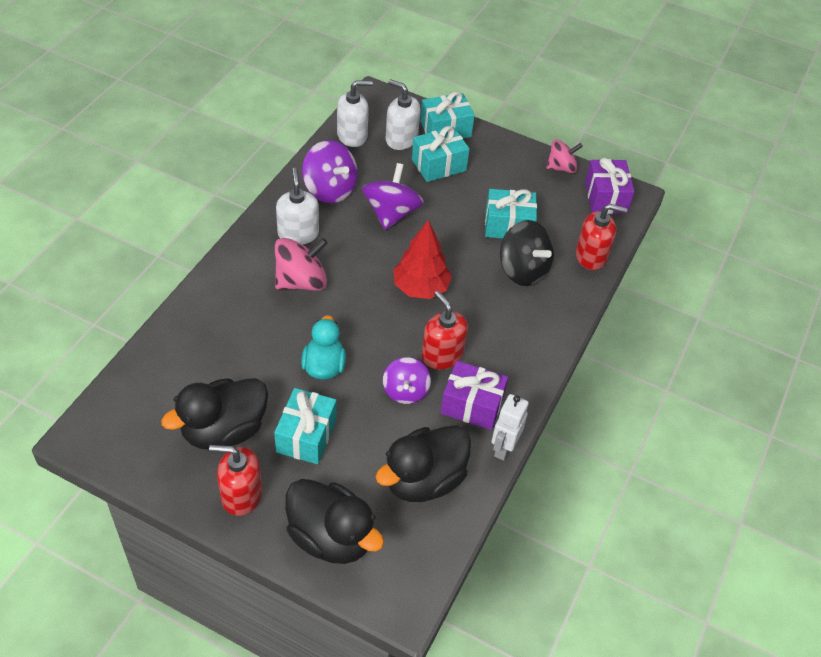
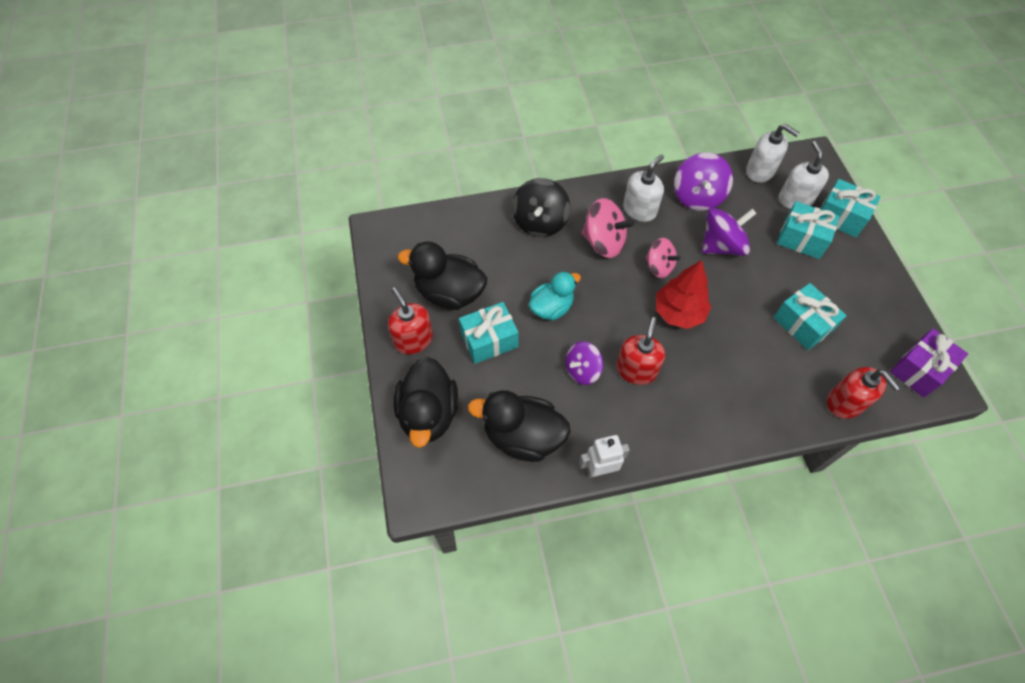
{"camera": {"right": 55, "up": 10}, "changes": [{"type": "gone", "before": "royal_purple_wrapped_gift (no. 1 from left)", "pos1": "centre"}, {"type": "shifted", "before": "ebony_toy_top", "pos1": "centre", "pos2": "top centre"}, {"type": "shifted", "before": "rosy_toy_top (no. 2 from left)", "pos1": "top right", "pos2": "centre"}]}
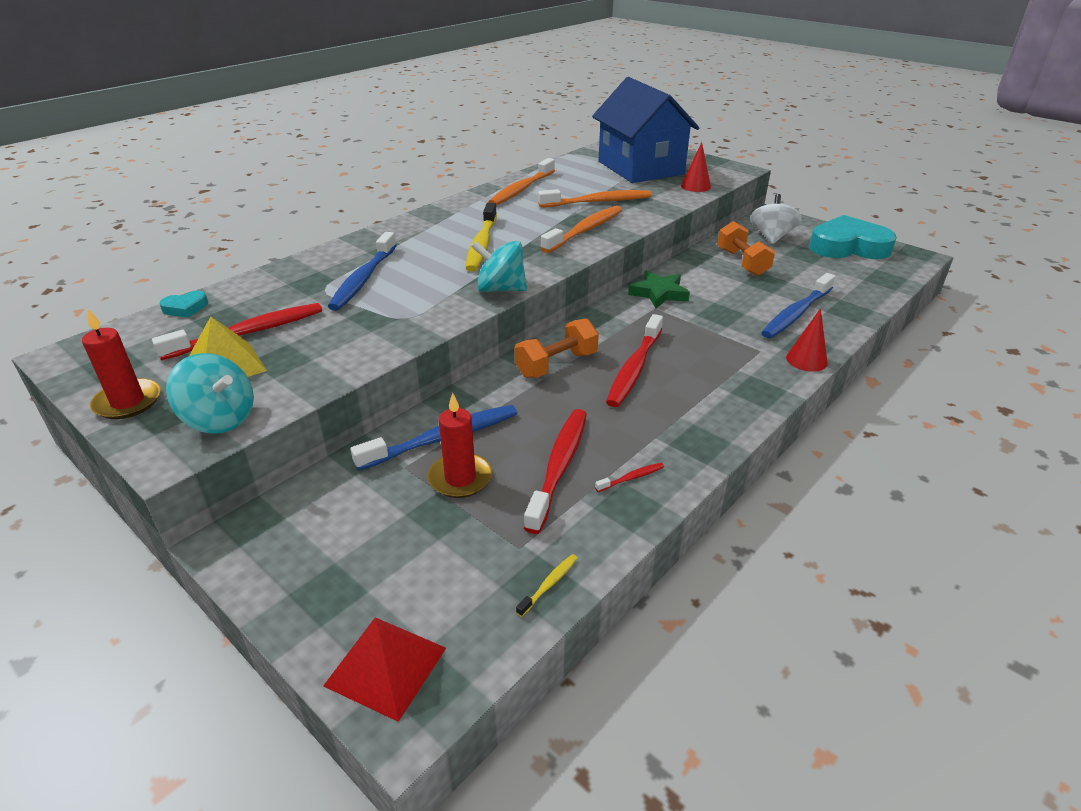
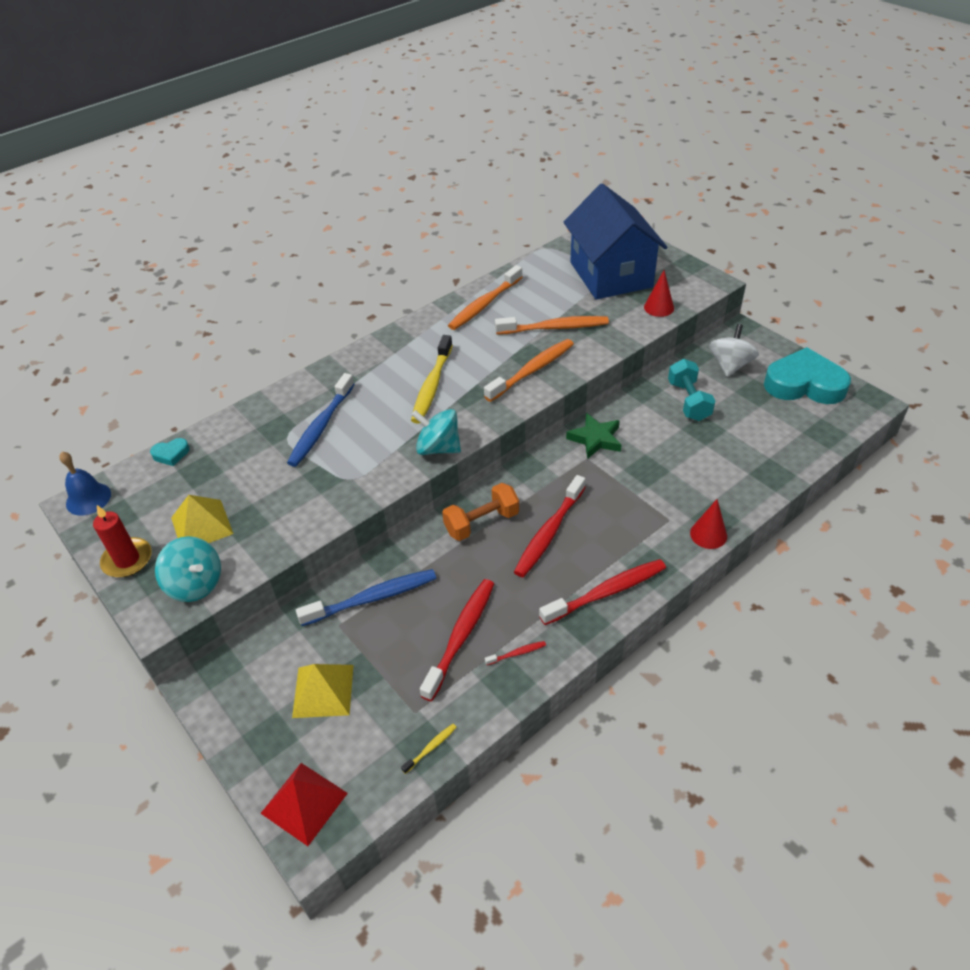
{"camera": {"right": 10, "up": 10}, "changes": [{"type": "shifted", "before": "crimson_toothbrush (no. 1 from left in the first image)", "after": "crimson_toothbrush (no. 4 from left)", "pos1": "middle left", "pos2": "centre"}, {"type": "gone", "before": "crimson_pillar_candle (no. 2 from left)", "pos1": "centre"}, {"type": "repainted", "before": "orange-coloured_hand_weight (no. 2 from left)", "after": "teal_hand_weight", "pos1": "top right", "pos2": "middle right"}, {"type": "gone", "before": "royal_blue_toothbrush (no. 3 from left)", "pos1": "middle right"}, {"type": "new", "after": "royal_blue_school_bell", "pos2": "middle left"}, {"type": "new", "after": "golden_solid_pyramid (no. 2 from left)", "pos2": "bottom left"}]}
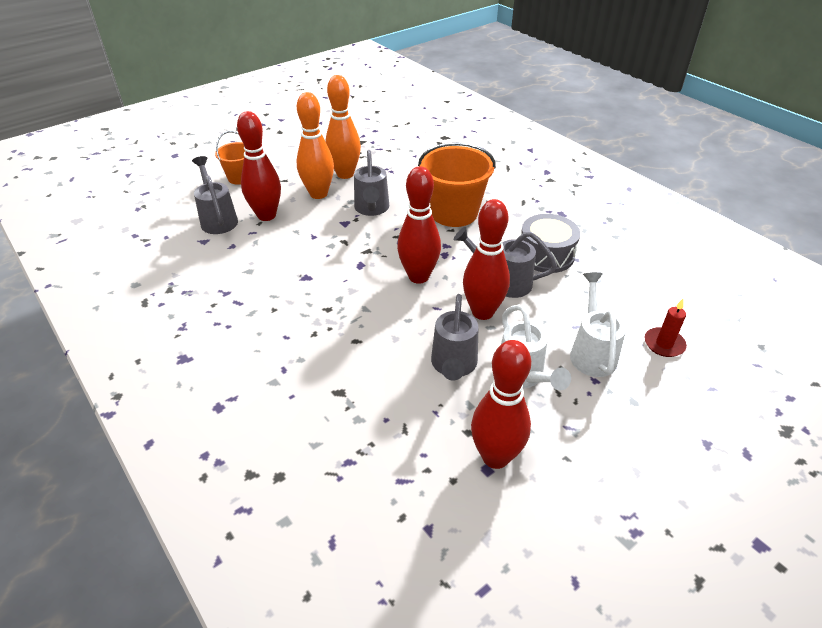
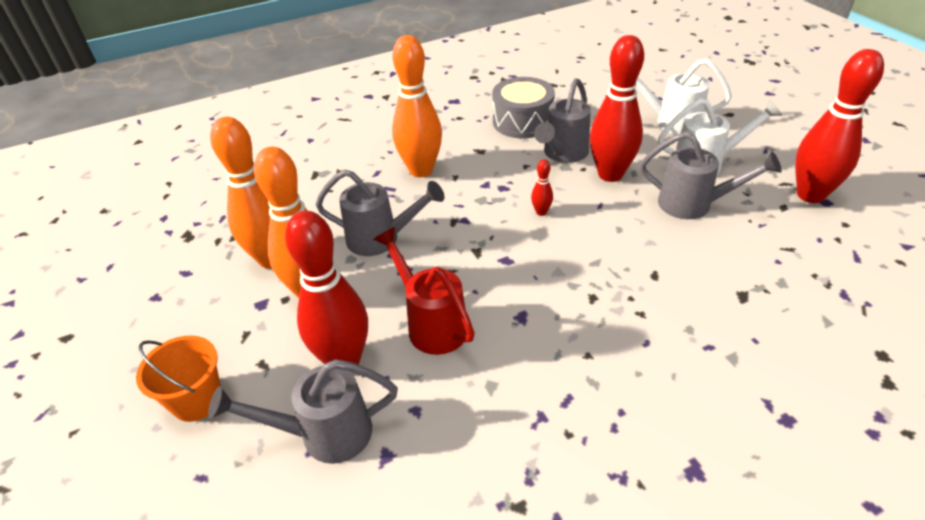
{"camera": {"right": -75, "up": 0}, "changes": [{"type": "scaled", "before": "crimson_tenpin (no. 2 from left)", "pos1": "centre", "pos2": "centre", "scale": 0.41}, {"type": "swapped", "before": "orange-coloured_sand_bucket (no. 2 from left)", "after": "orange-coloured_tenpin (no. 3 from left)", "pos1": "top centre", "pos2": "top centre"}, {"type": "gone", "before": "crimson_pillar_candle", "pos1": "middle right"}, {"type": "new", "after": "crimson_watering_can", "pos2": "centre"}]}
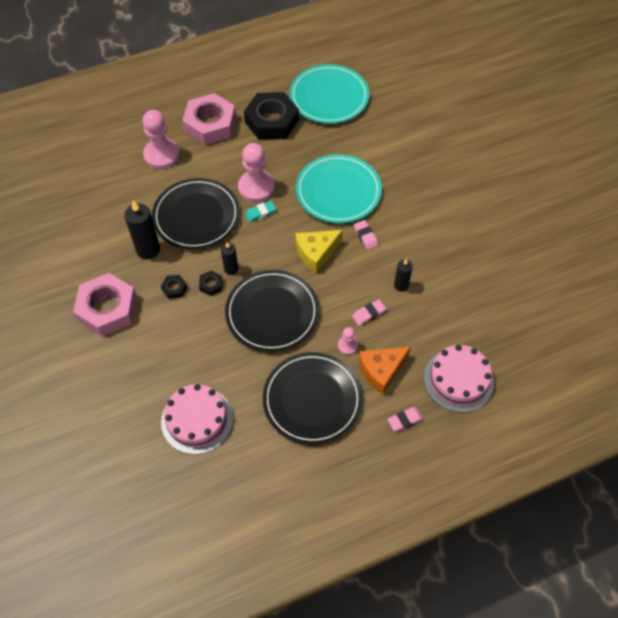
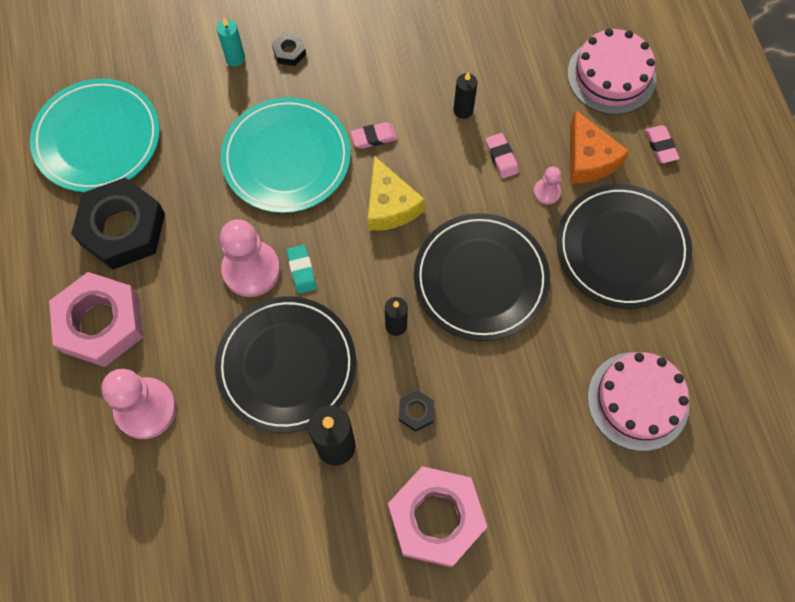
{"camera": {"right": -80, "up": 10}, "changes": [{"type": "shifted", "before": "ebony_hexagon_nut (no. 2 from left)", "pos1": "centre", "pos2": "top centre"}, {"type": "new", "after": "teal_pillar_candle", "pos2": "top left"}]}
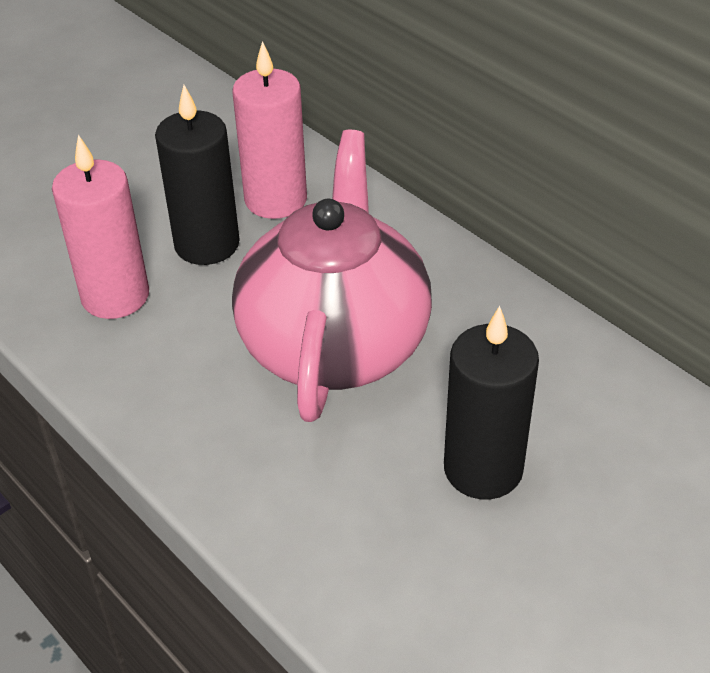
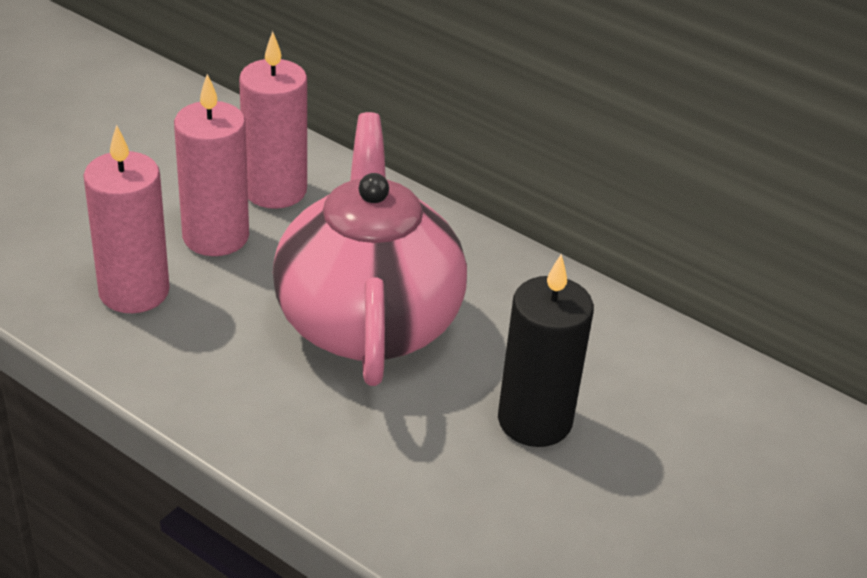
{"camera": {"right": -15, "up": -5}, "changes": [{"type": "repainted", "before": "ebony_pillar_candle (no. 1 from left)", "after": "rosy_pillar_candle (no. 2 from left)", "pos1": "top left", "pos2": "top left"}]}
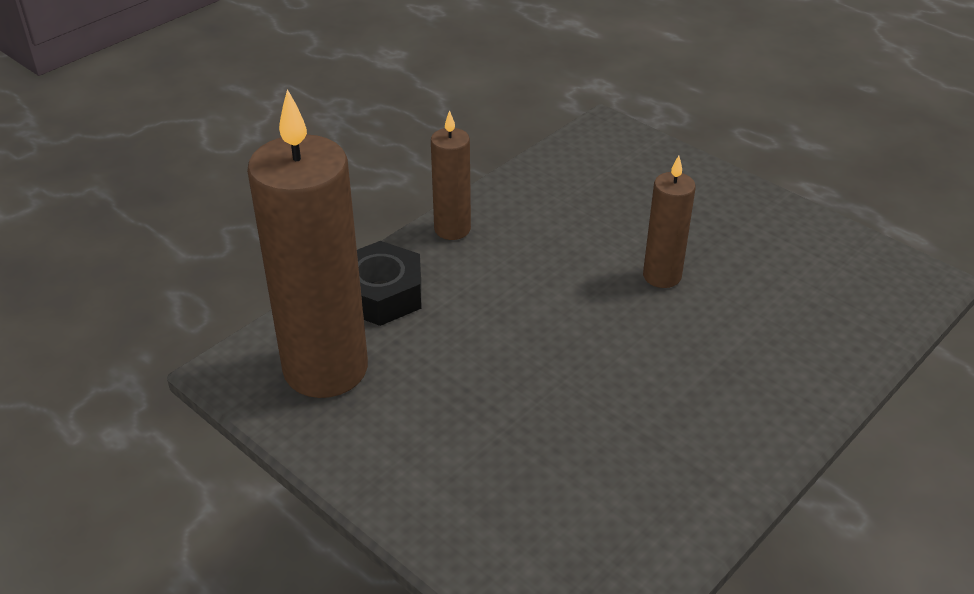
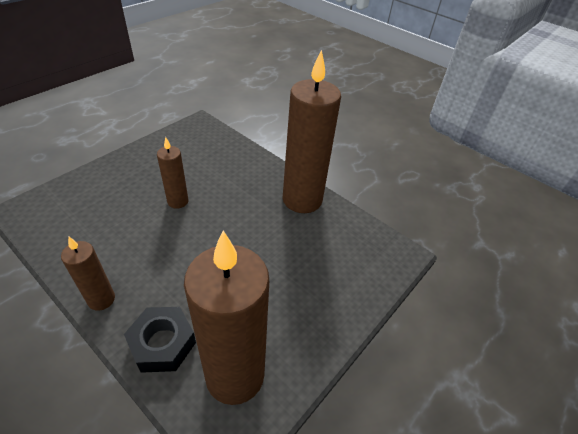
{"camera": {"right": -95, "up": 5}, "changes": [{"type": "new", "after": "russet_pillar_candle (no. 4 from left)", "pos2": "top centre"}]}
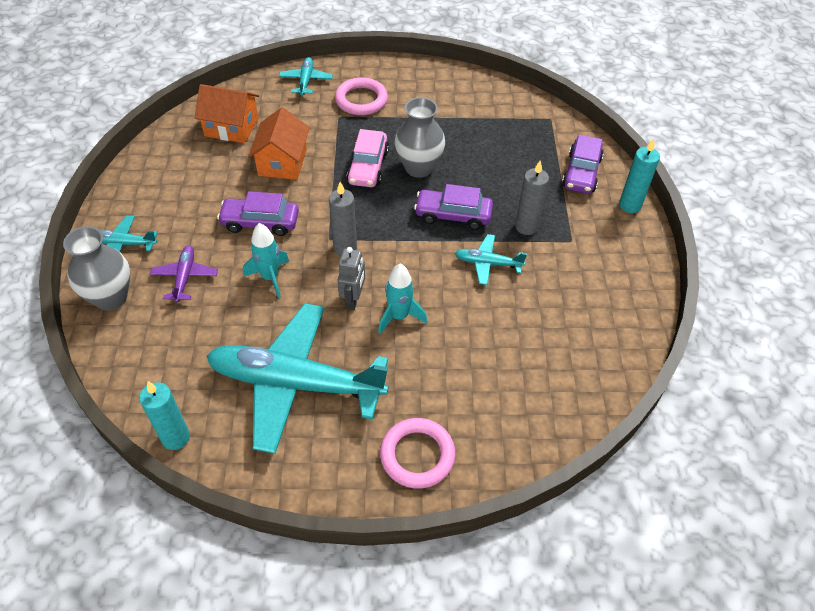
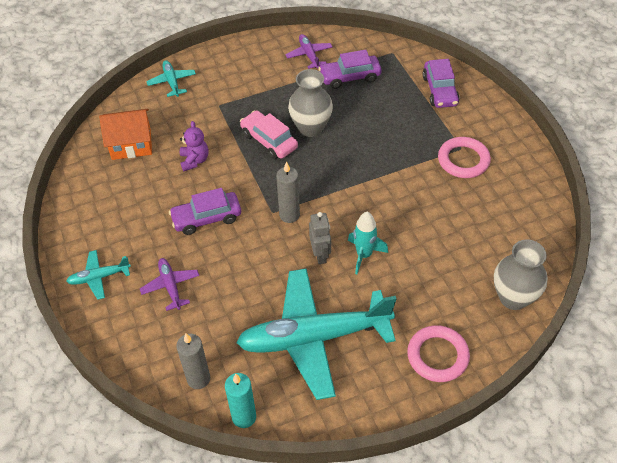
{"camera": {"right": -20, "up": 0}, "changes": [{"type": "shifted", "before": "ash-grey_vase (no. 1 from left in the first image)", "after": "ash-grey_vase (no. 2 from left)", "pos1": "middle left", "pos2": "middle right"}, {"type": "gone", "before": "teal_toy_rocket (no. 1 from left)", "pos1": "middle left"}, {"type": "swapped", "before": "orange-coloured_cottage (no. 2 from left)", "after": "royal_purple_teddy_bear", "pos1": "top centre", "pos2": "top left"}, {"type": "shifted", "before": "rosy_hoop (no. 1 from left in the first image)", "after": "rosy_hoop (no. 2 from left)", "pos1": "top centre", "pos2": "middle right"}, {"type": "rotated", "before": "rosy_toy_car", "pos1": "top centre", "pos2": "top centre", "turn": 150}, {"type": "shifted", "before": "royal_purple_toy_car (no. 2 from left)", "pos1": "centre", "pos2": "top centre"}, {"type": "gone", "before": "teal_aeroplane (no. 4 from left)", "pos1": "centre"}, {"type": "shifted", "before": "ash-grey_pillar_candle (no. 2 from left in the first image)", "after": "ash-grey_pillar_candle (no. 1 from left)", "pos1": "top centre", "pos2": "bottom left"}, {"type": "gone", "before": "teal_pillar_candle (no. 2 from left)", "pos1": "top right"}, {"type": "new", "after": "royal_purple_aeroplane (no. 2 from left)", "pos2": "top centre"}]}
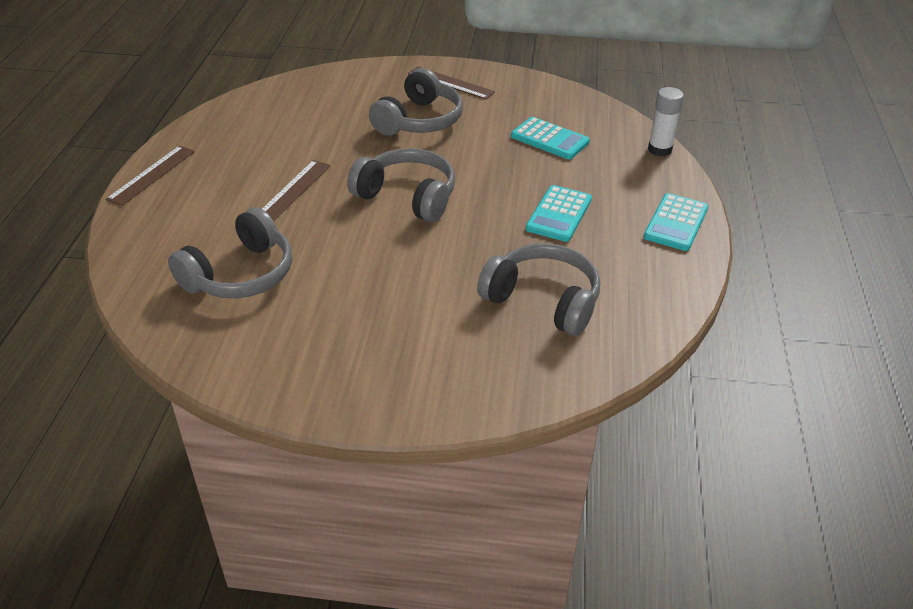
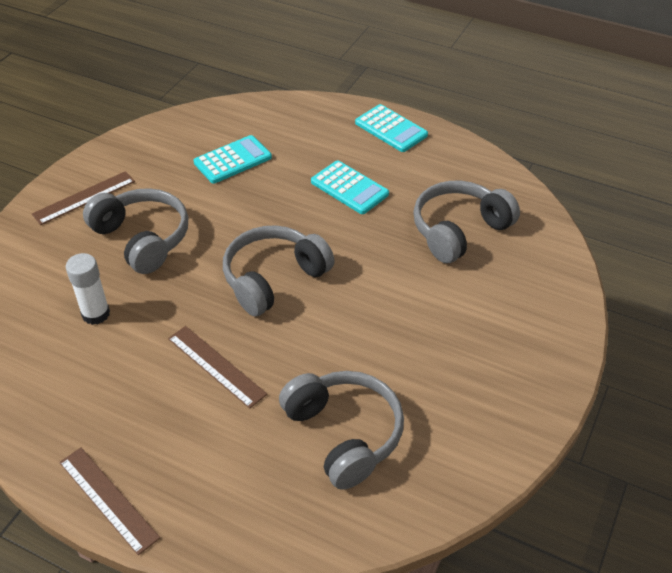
{"camera": {"right": -70, "up": 5}, "changes": [{"type": "shifted", "before": "white_stick_of_glue", "pos1": "top right", "pos2": "middle left"}]}
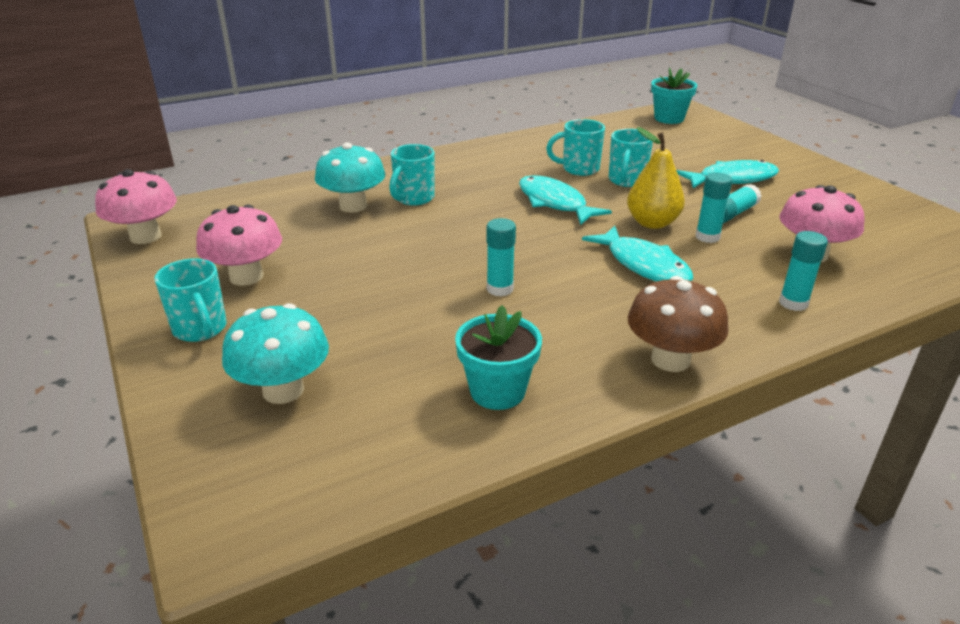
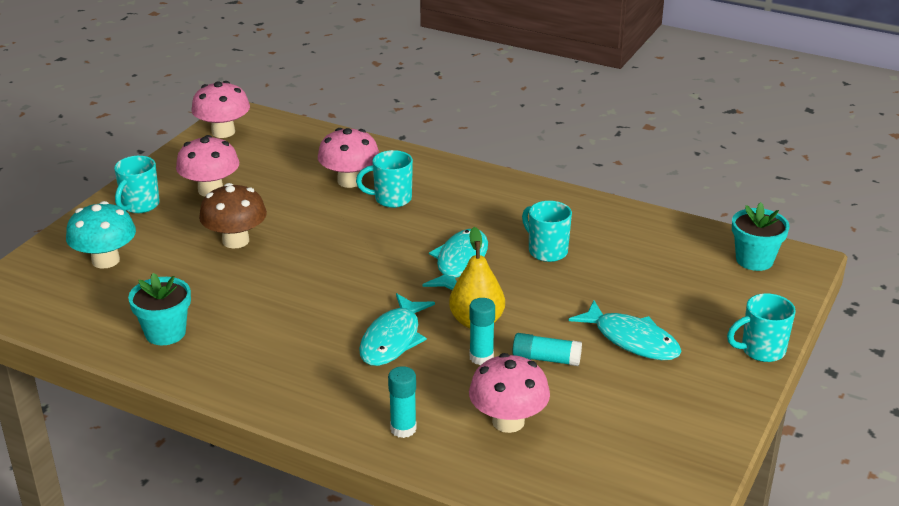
{"camera": {"right": 55, "up": 0}, "changes": [{"type": "repainted", "before": "teal_toadstool (no. 2 from left)", "after": "rosy_toadstool (no. 3 from left)", "pos1": "top centre", "pos2": "top centre"}, {"type": "gone", "before": "teal_stick_of_glue (no. 1 from left)", "pos1": "centre"}, {"type": "shifted", "before": "teal_mug (no. 4 from left)", "pos1": "top centre", "pos2": "middle right"}, {"type": "shifted", "before": "russet_toadstool", "pos1": "middle right", "pos2": "middle left"}]}
